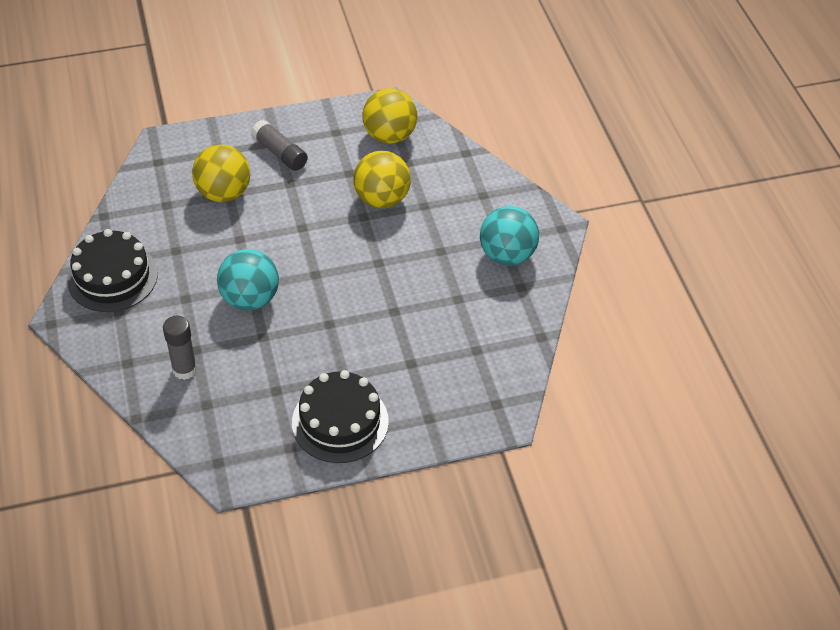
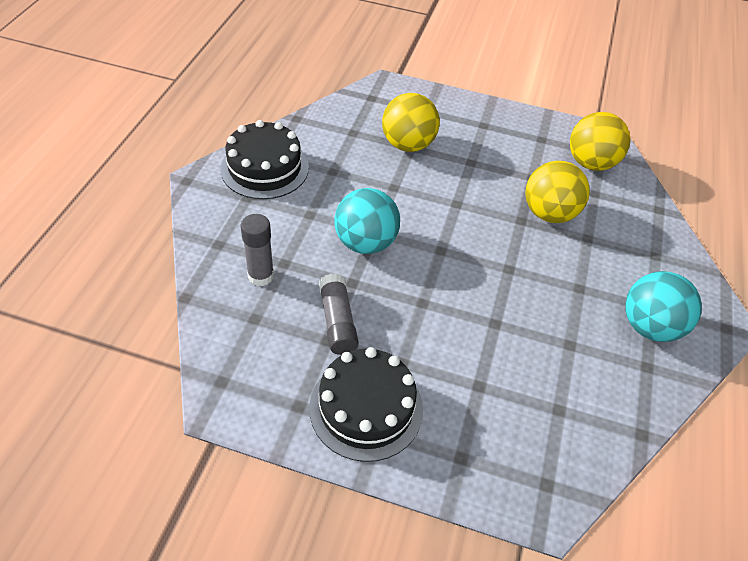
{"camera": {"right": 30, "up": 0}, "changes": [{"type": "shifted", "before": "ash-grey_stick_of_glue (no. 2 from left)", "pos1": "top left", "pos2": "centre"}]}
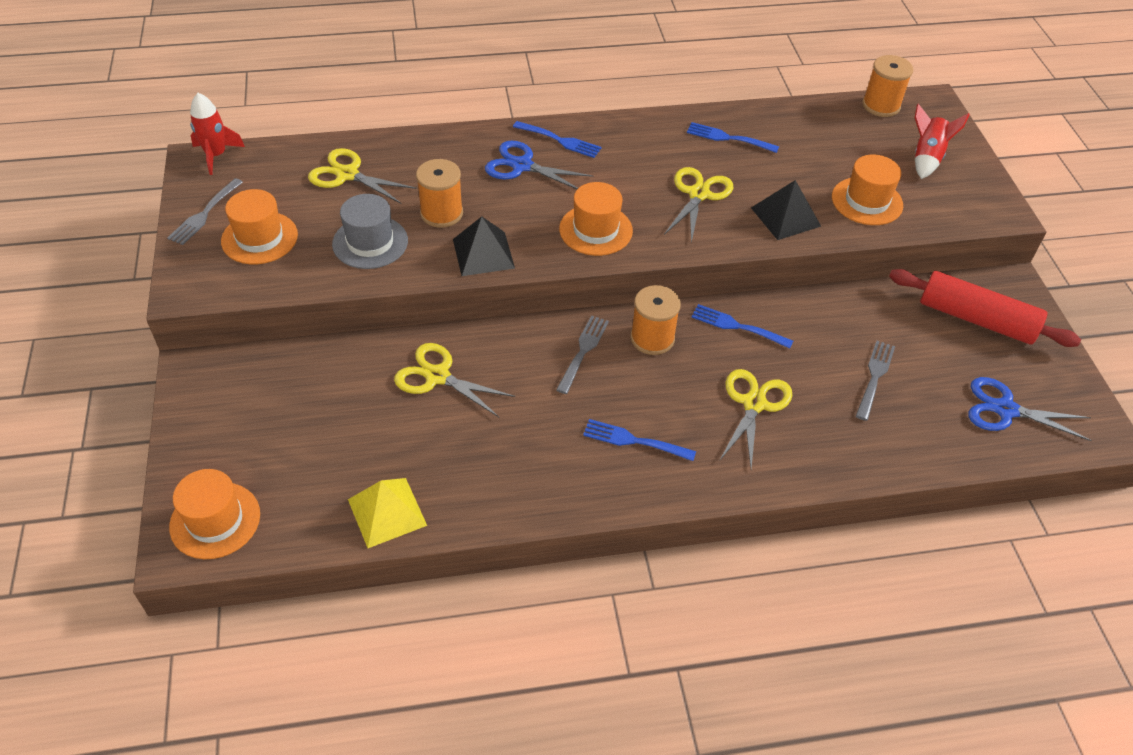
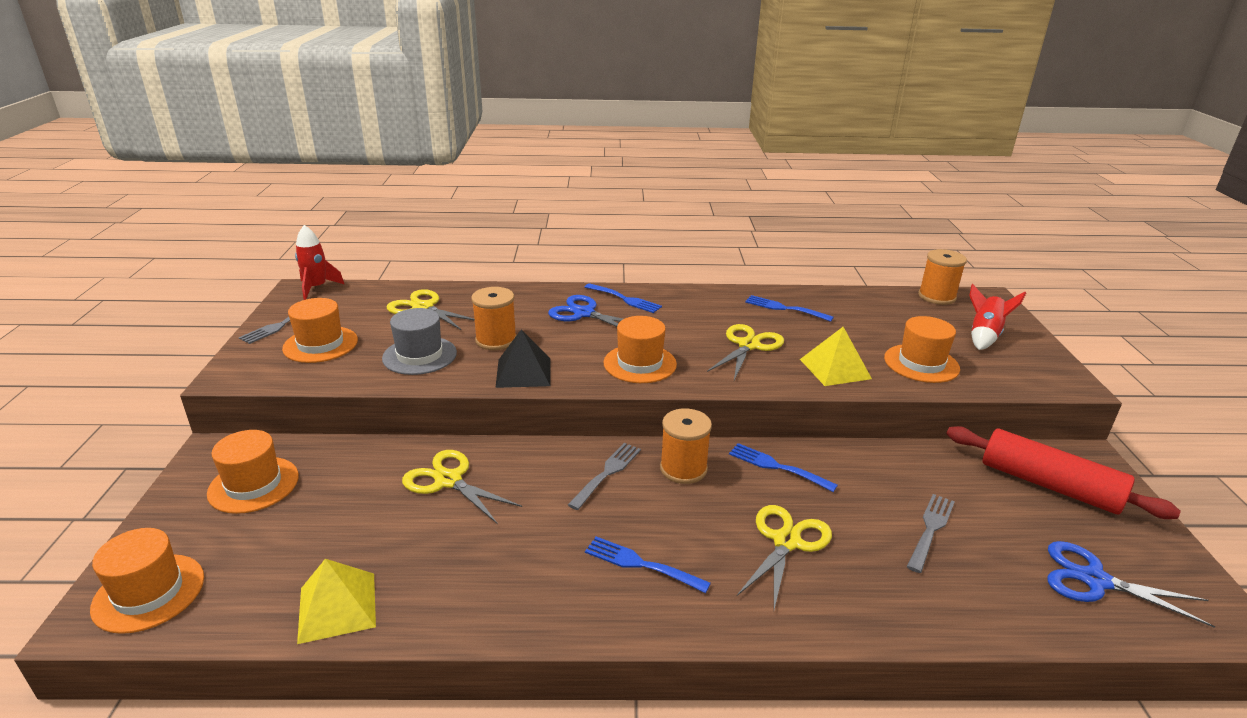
{"camera": {"right": 10, "up": -20}, "changes": [{"type": "repainted", "before": "ebony_solid_pyramid (no. 2 from left)", "after": "golden_solid_pyramid (no. 2 from left)", "pos1": "top right", "pos2": "middle right"}, {"type": "new", "after": "orange-coloured_hat (no. 2 from left)", "pos2": "middle left"}]}
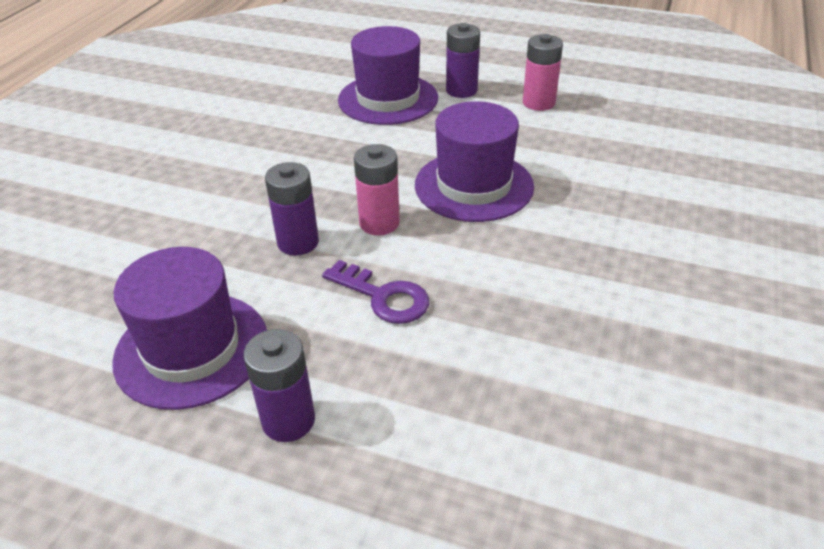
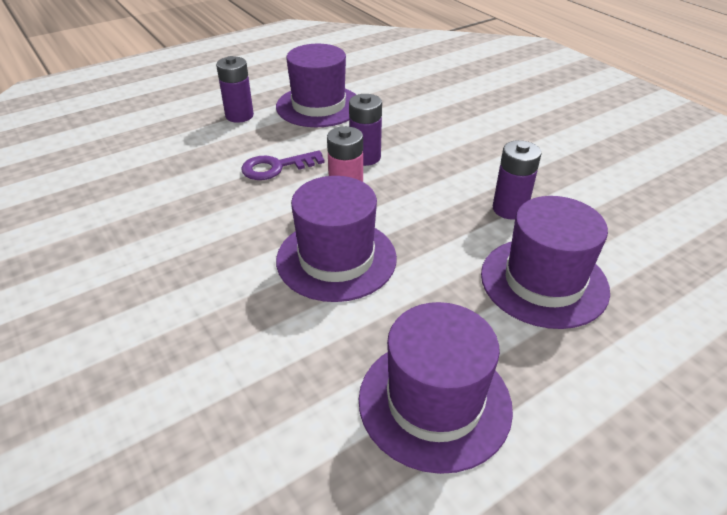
{"camera": {"right": 125, "up": 0}, "changes": [{"type": "shifted", "before": "royal_purple_battery (no. 3 from left)", "pos1": "top centre", "pos2": "middle right"}, {"type": "swapped", "before": "rosy_battery (no. 2 from left)", "after": "royal_purple_hat (no. 3 from left)", "pos1": "top centre", "pos2": "bottom centre"}]}
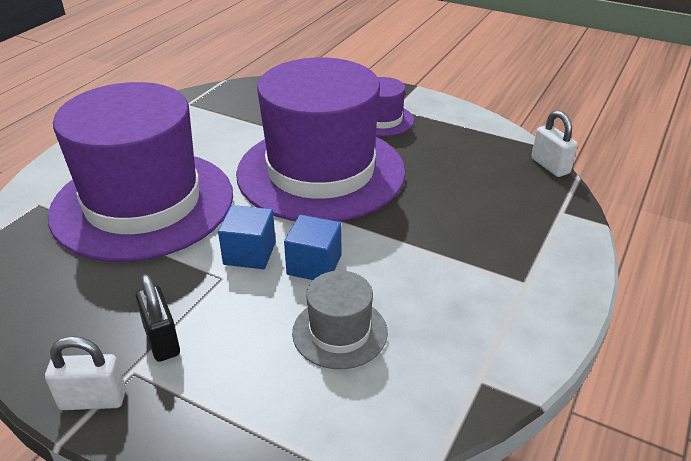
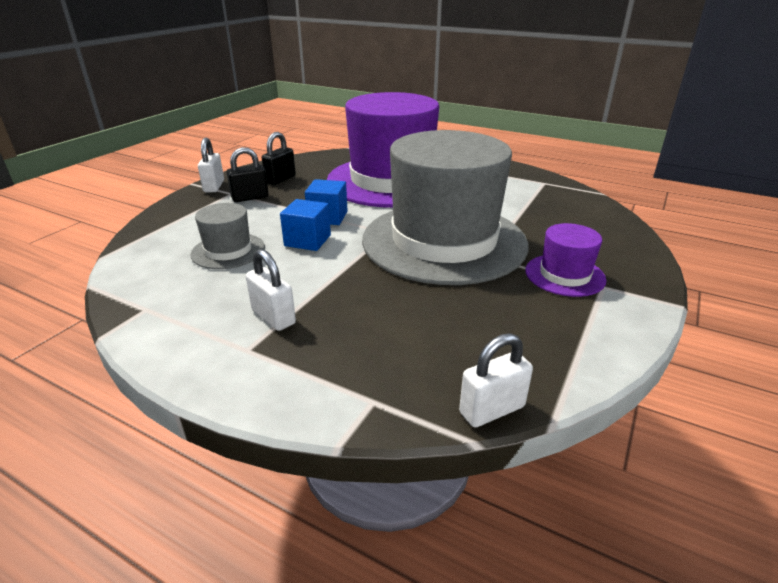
{"camera": {"right": 90, "up": -5}, "changes": [{"type": "repainted", "before": "royal_purple_hat (no. 2 from left)", "after": "ash-grey_hat (no. 2 from left)", "pos1": "top centre", "pos2": "centre"}, {"type": "new", "after": "white_padlock (no. 2 from left)", "pos2": "centre"}, {"type": "new", "after": "ebony_padlock (no. 2 from left)", "pos2": "top centre"}]}
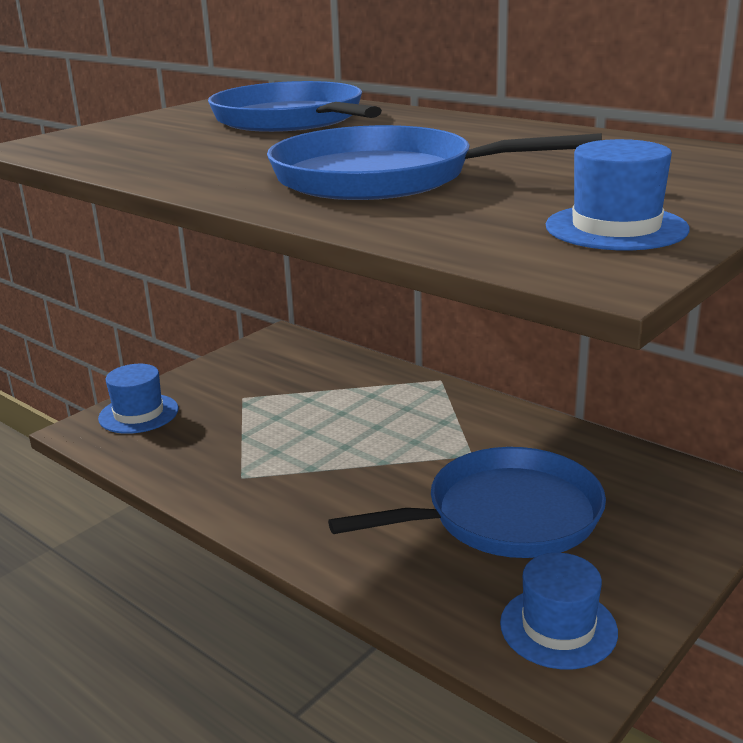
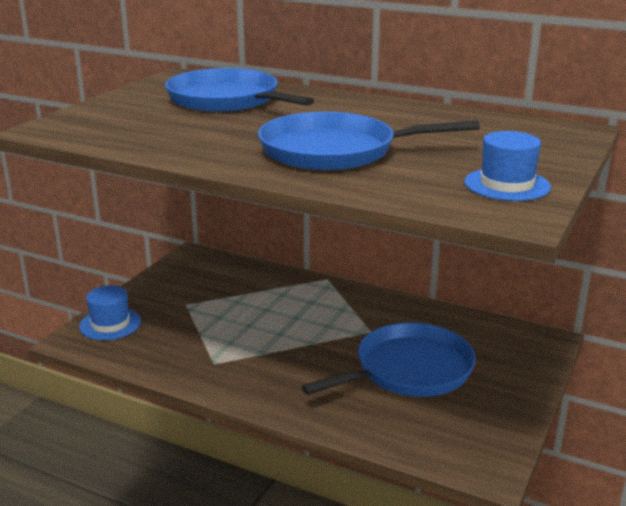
{"camera": {"right": -15, "up": 0}, "changes": [{"type": "gone", "before": "royal_blue_hat (no. 2 from left)", "pos1": "bottom right"}]}
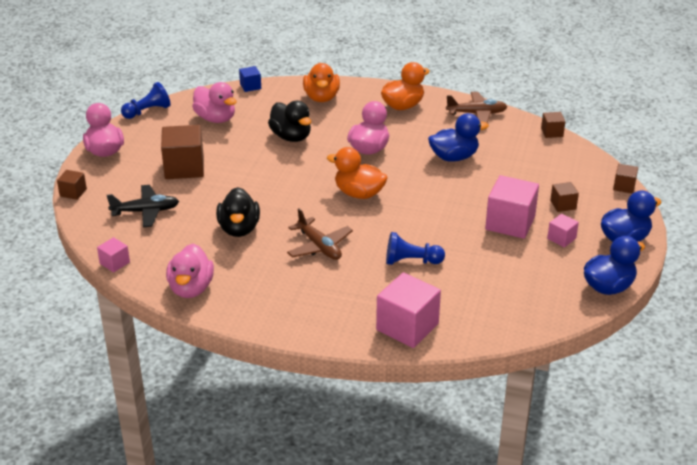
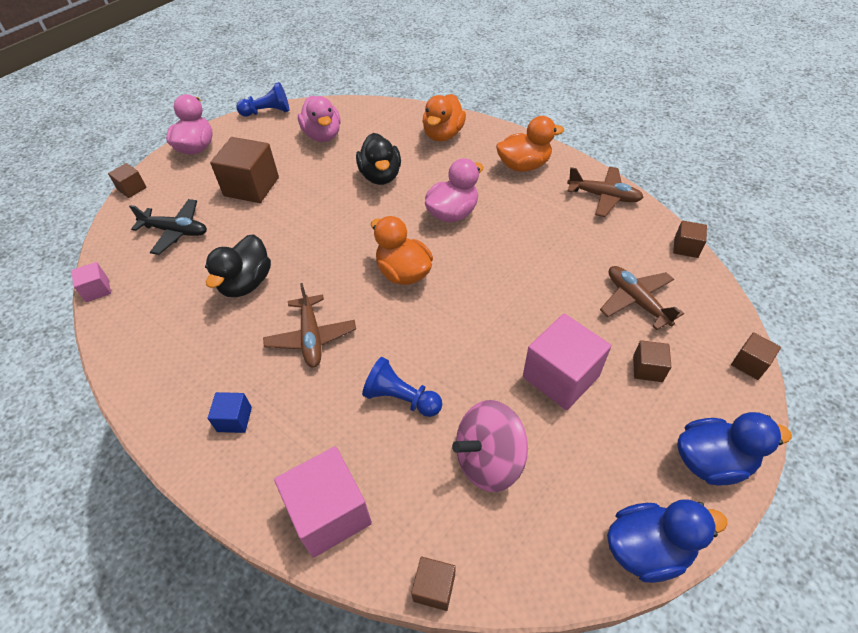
{"camera": {"right": 25, "up": 15}, "changes": [{"type": "gone", "before": "rosy_duck (no. 2 from left)", "pos1": "middle left"}, {"type": "shifted", "before": "royal_blue_block", "pos1": "top centre", "pos2": "middle left"}, {"type": "gone", "before": "royal_blue_duck (no. 1 from left)", "pos1": "top centre"}, {"type": "gone", "before": "rosy_block (no. 4 from left)", "pos1": "middle right"}, {"type": "new", "after": "russet_block (no. 3 from left)", "pos2": "bottom centre"}, {"type": "new", "after": "rosy_toy_top", "pos2": "bottom centre"}, {"type": "new", "after": "russet_aeroplane (no. 3 from left)", "pos2": "middle right"}]}
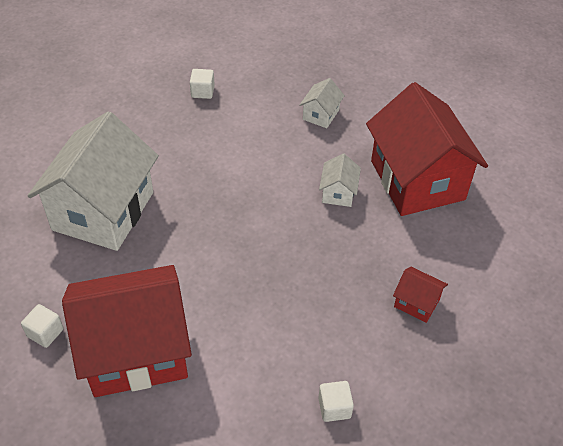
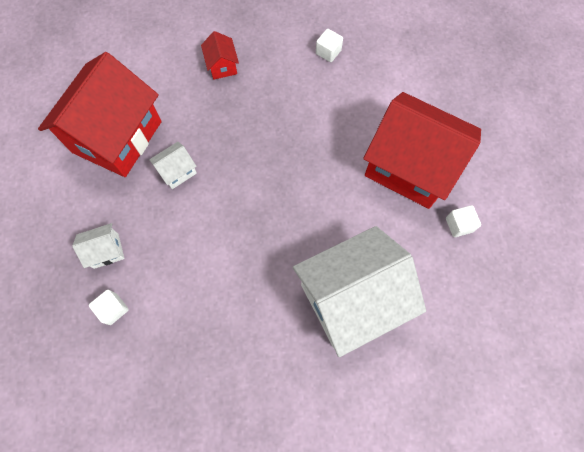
{"camera": {"right": -135, "up": 20}, "changes": [{"type": "shifted", "before": "white_block (no. 2 from left in the first image)", "after": "white_block (no. 1 from left)", "pos1": "top centre", "pos2": "bottom left"}]}
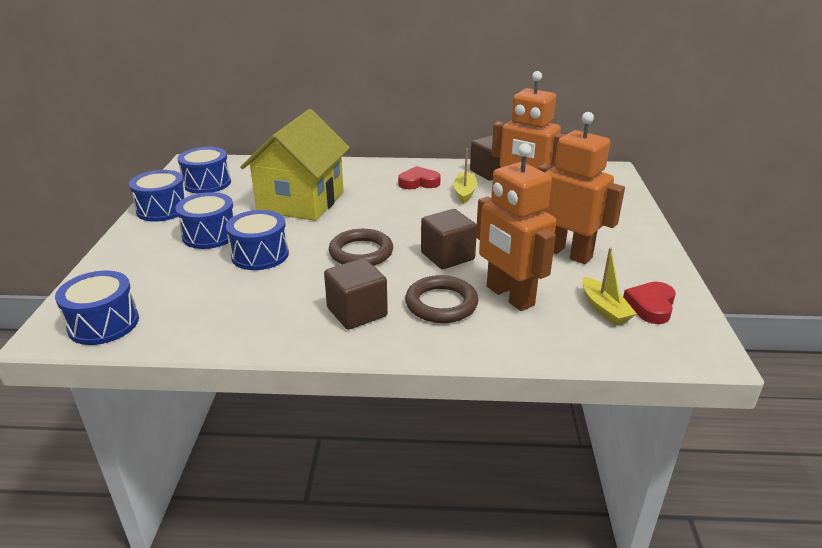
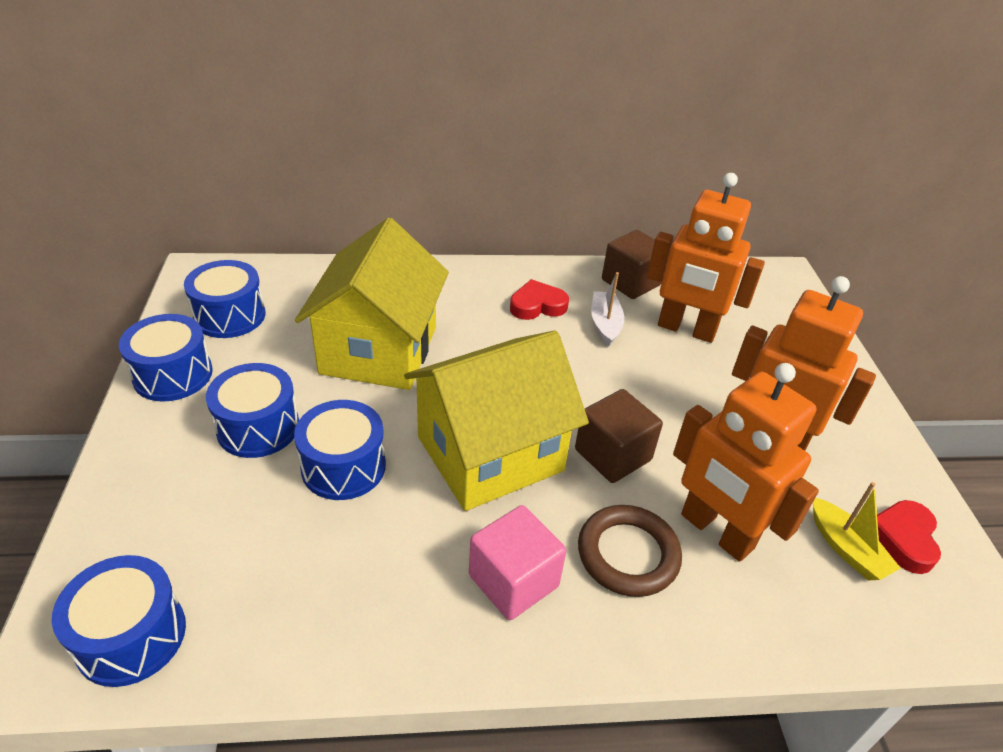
{"camera": {"right": -10, "up": 10}, "changes": [{"type": "repainted", "before": "russet_block (no. 1 from left)", "after": "rosy_block", "pos1": "centre", "pos2": "bottom centre"}, {"type": "swapped", "before": "russet_hoop (no. 1 from left)", "after": "golden_cottage (no. 2 from left)", "pos1": "centre", "pos2": "centre"}, {"type": "repainted", "before": "golden_boat (no. 1 from left)", "after": "white_boat", "pos1": "top centre", "pos2": "centre"}]}
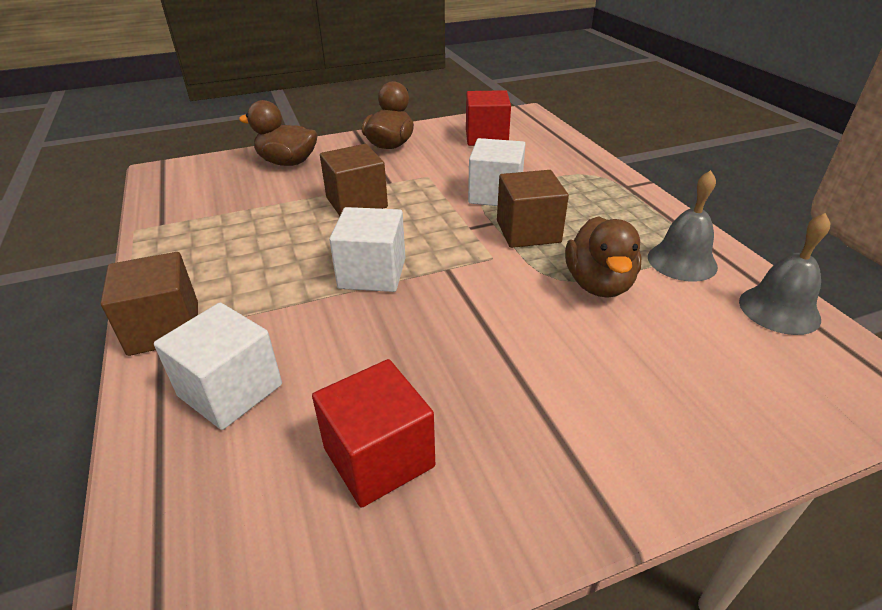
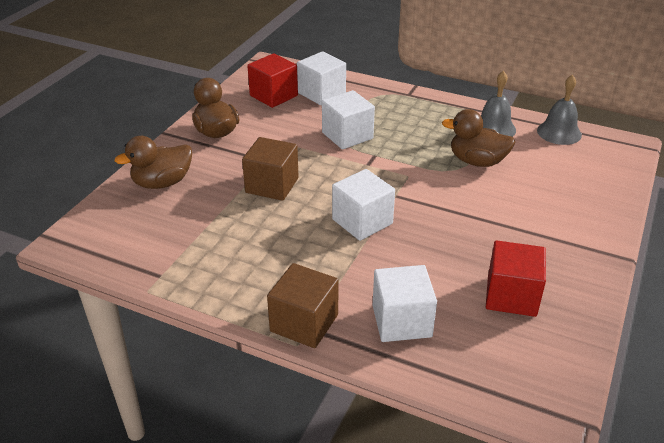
{"camera": {"right": -45, "up": 0}, "changes": [{"type": "gone", "before": "russet_block (no. 3 from left)", "pos1": "centre"}, {"type": "rotated", "before": "russet_duck (no. 3 from left)", "pos1": "middle right", "pos2": "top right", "turn": 150}, {"type": "new", "after": "white_block (no. 1 from left)", "pos2": "top centre"}]}
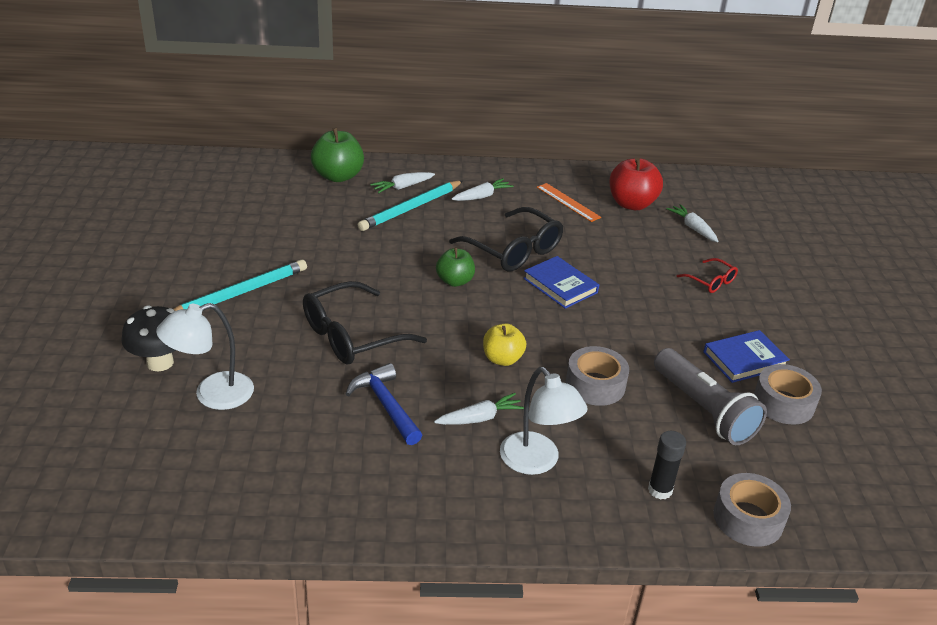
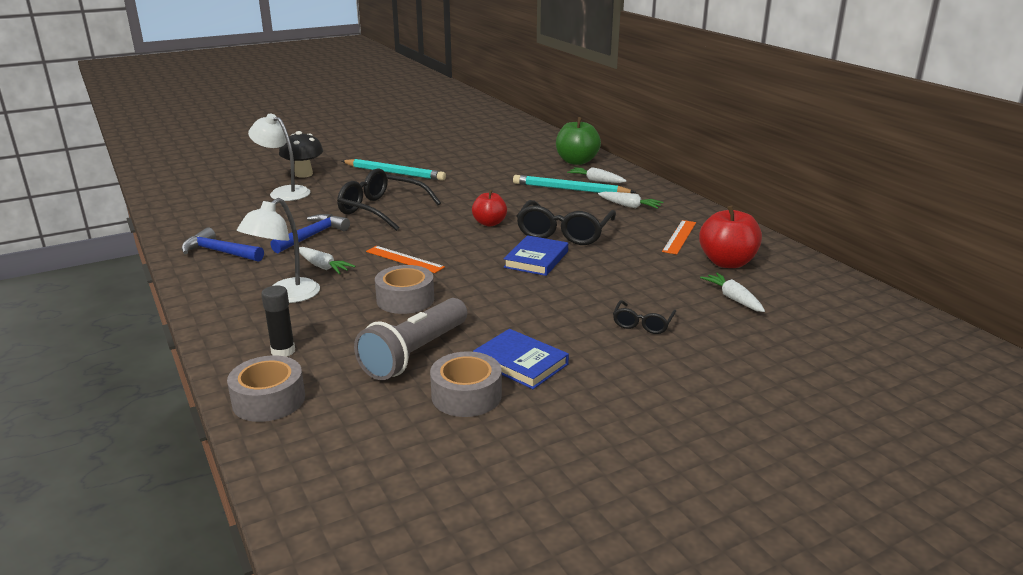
{"camera": {"right": 65, "up": -10}, "changes": [{"type": "repainted", "before": "emerald_toy_apple (no. 2 from left)", "after": "crimson_toy_apple (no. 1 from left)", "pos1": "centre", "pos2": "centre"}, {"type": "swapped", "before": "golden_toy_apple", "after": "orange-coloured_straightedge (no. 1 from left)", "pos1": "centre", "pos2": "centre"}, {"type": "rotated", "before": "white_carrot (no. 4 from left)", "pos1": "middle right", "pos2": "middle right", "turn": -60}, {"type": "repainted", "before": "crimson_spectacles", "after": "ebony_spectacles (no. 3 from left)", "pos1": "middle right", "pos2": "centre"}, {"type": "new", "after": "royal_blue_carpenter's_hammer (no. 1 from left)", "pos2": "middle left"}]}
